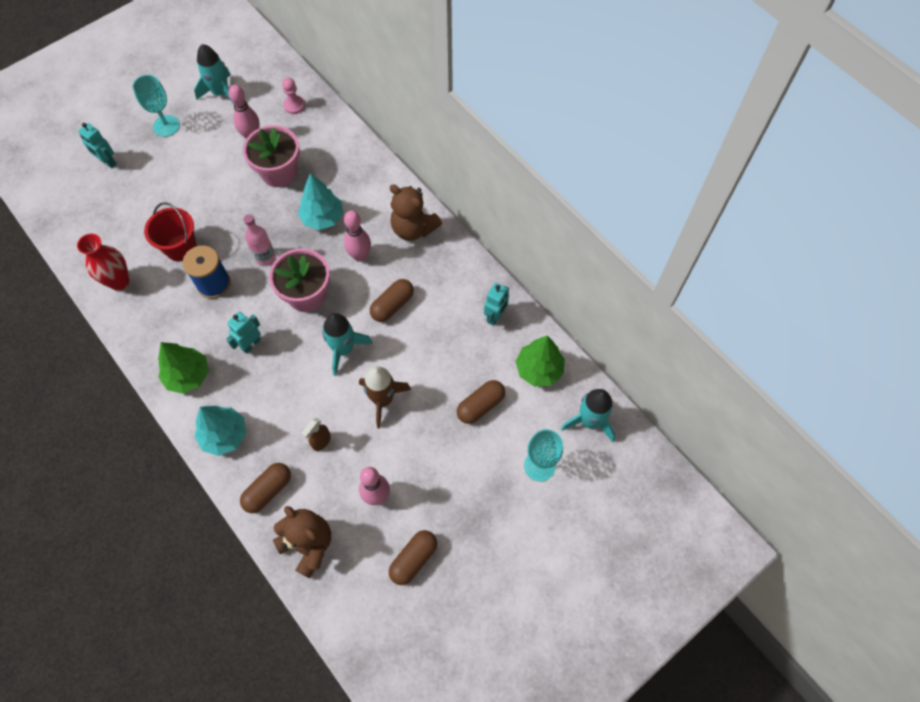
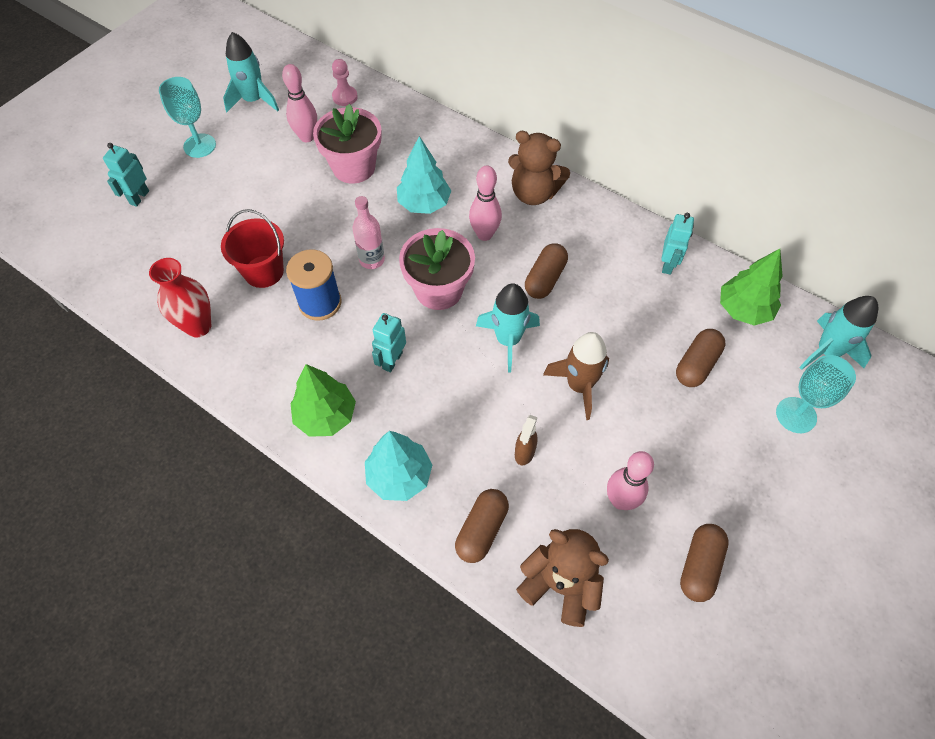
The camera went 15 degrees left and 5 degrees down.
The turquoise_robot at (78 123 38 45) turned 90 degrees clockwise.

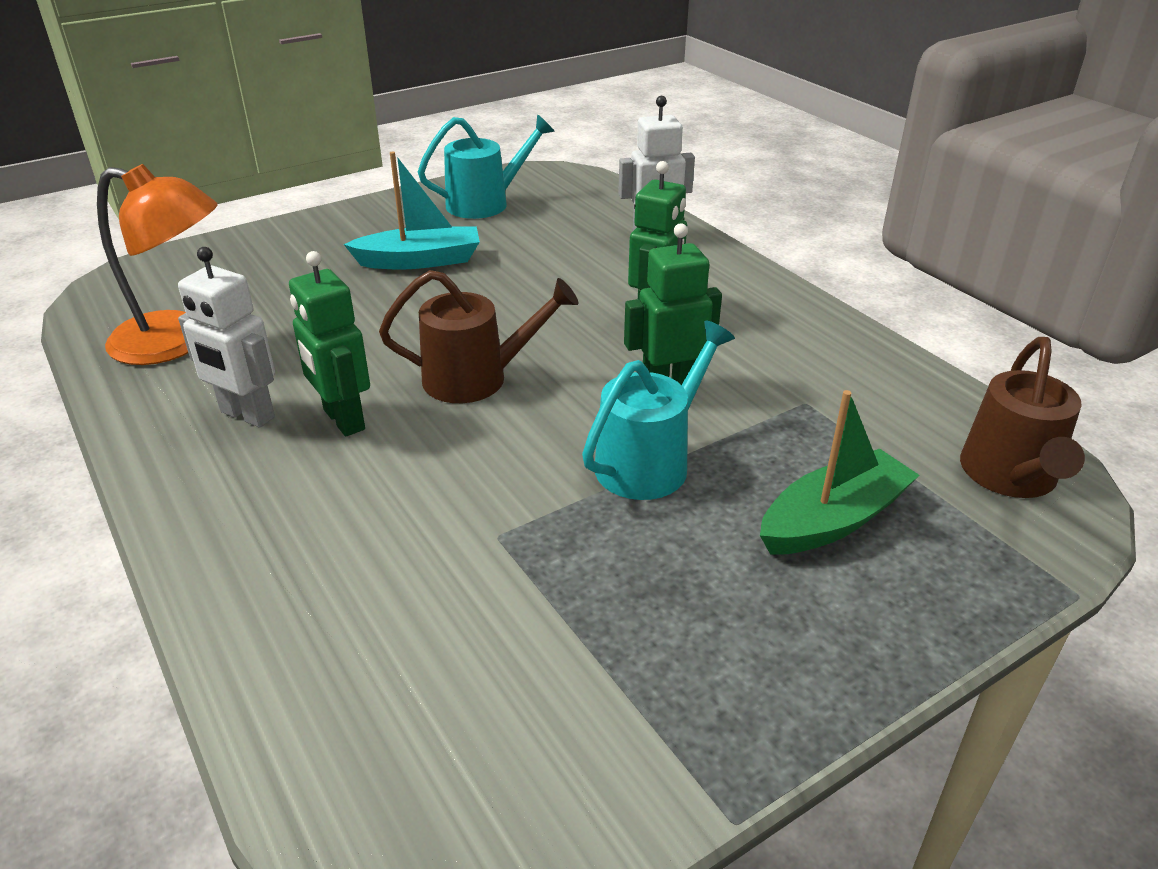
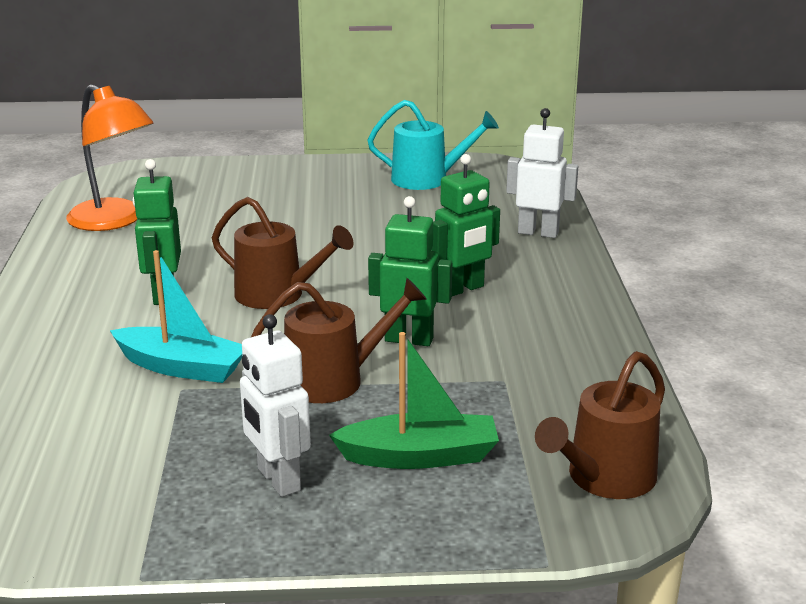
The camera went 30 degrees right and 10 degrees down.
The white_robot moved from (178 247 97 181) to (240 314 71 183).
The turquoise_toy_boat moved from (344 151 136 118) to (110 250 133 133).
The turquoise_watering_pot at (582 321 153 179) became the dark_brown_watering_pot at (251 278 176 125).

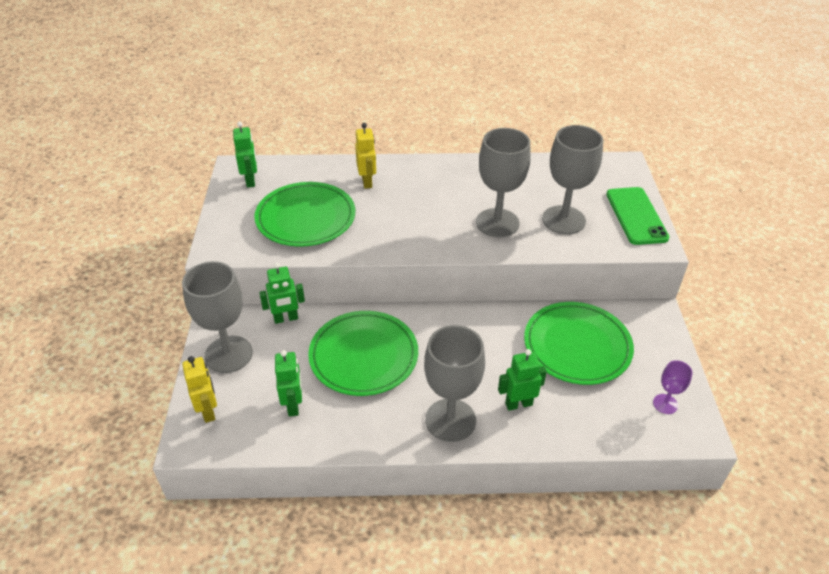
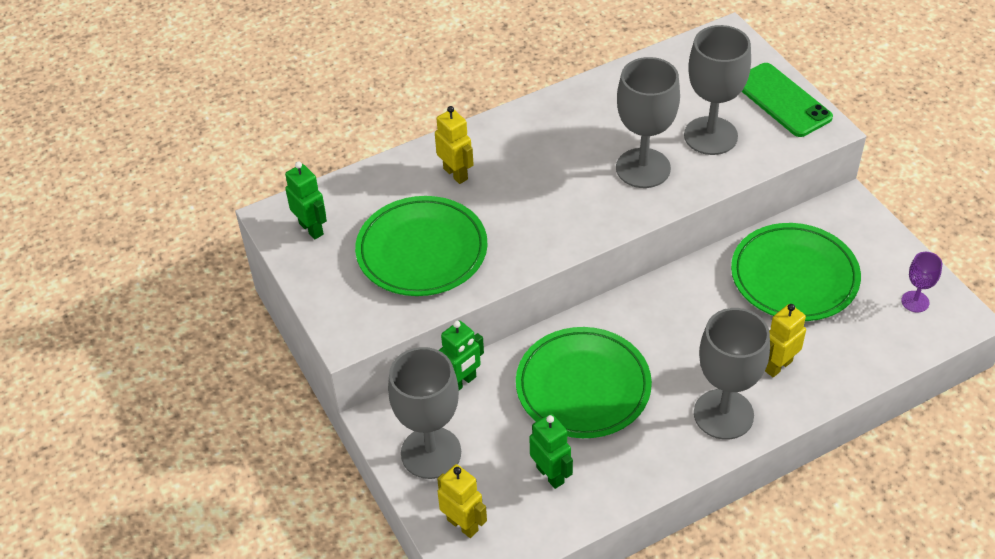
The camera went 25 degrees left and 5 degrees up.
The leaf-green_robot at (498 349 49 62) became the yellow_robot at (765 304 41 73).

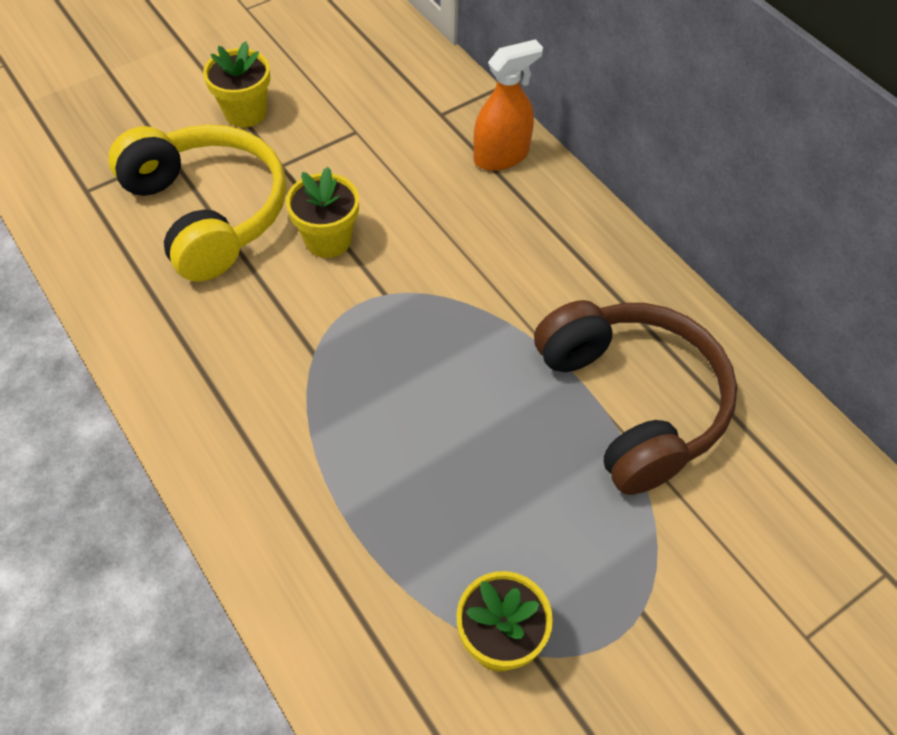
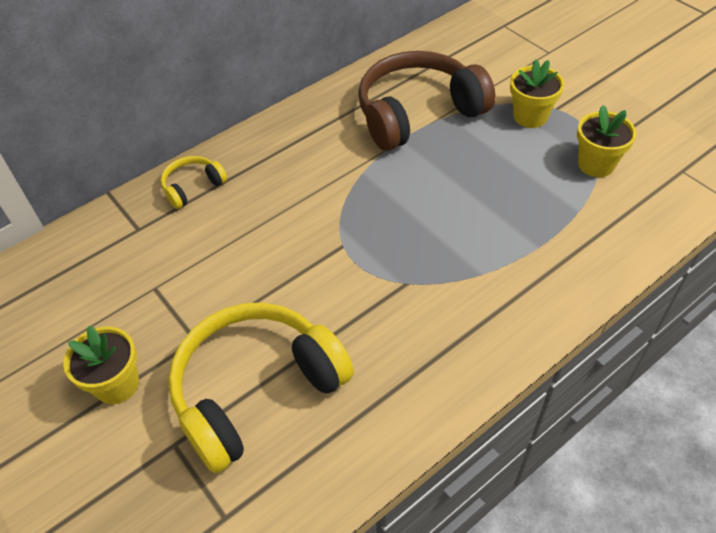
The camera went 90 degrees left and 5 degrees down.
The yellow_potted_plant moved from (286 167 73 91) to (510 59 54 69).
The orange-coloured_sprayer at (474 39 69 132) was replaced by the yellow_headphones at (161 156 66 53).

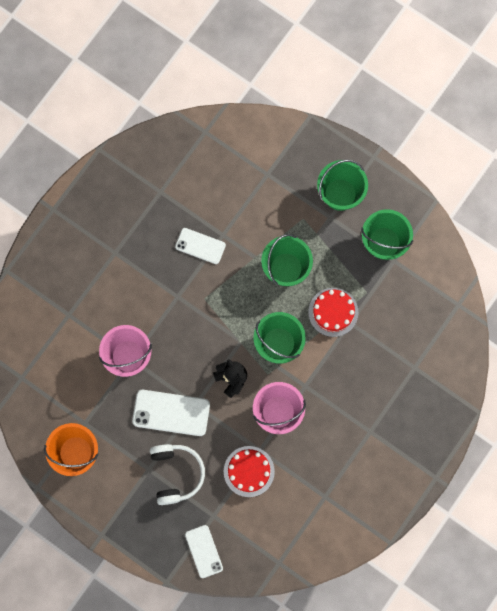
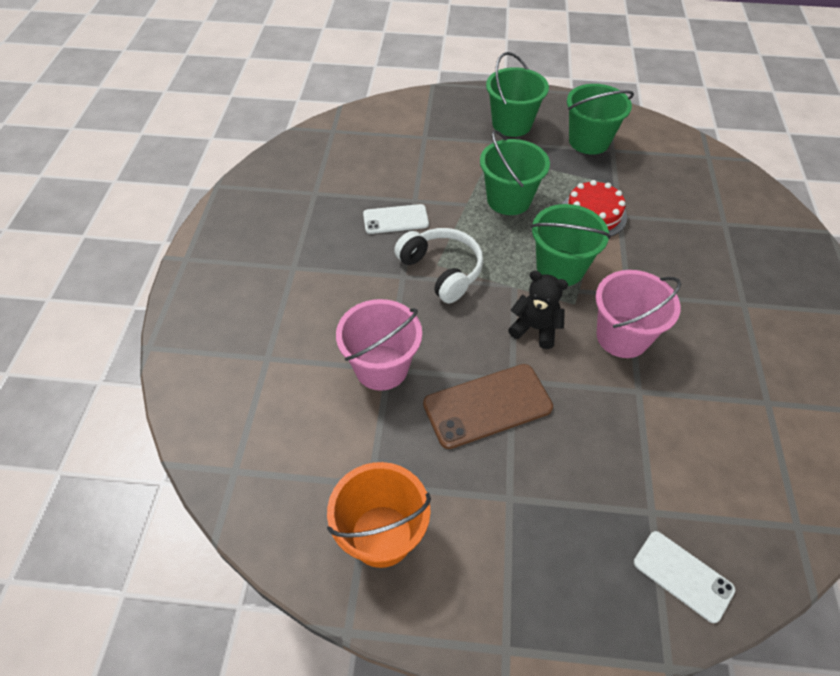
The camera went 30 degrees left and 25 degrees down.
The white_phone at (132 390 78 46) became the dark_brown_phone at (423 364 130 85).
The white_headphones moved from (150 444 55 61) to (394 228 89 75).
The crimson_gateau at (224 446 51 51) disappeared.

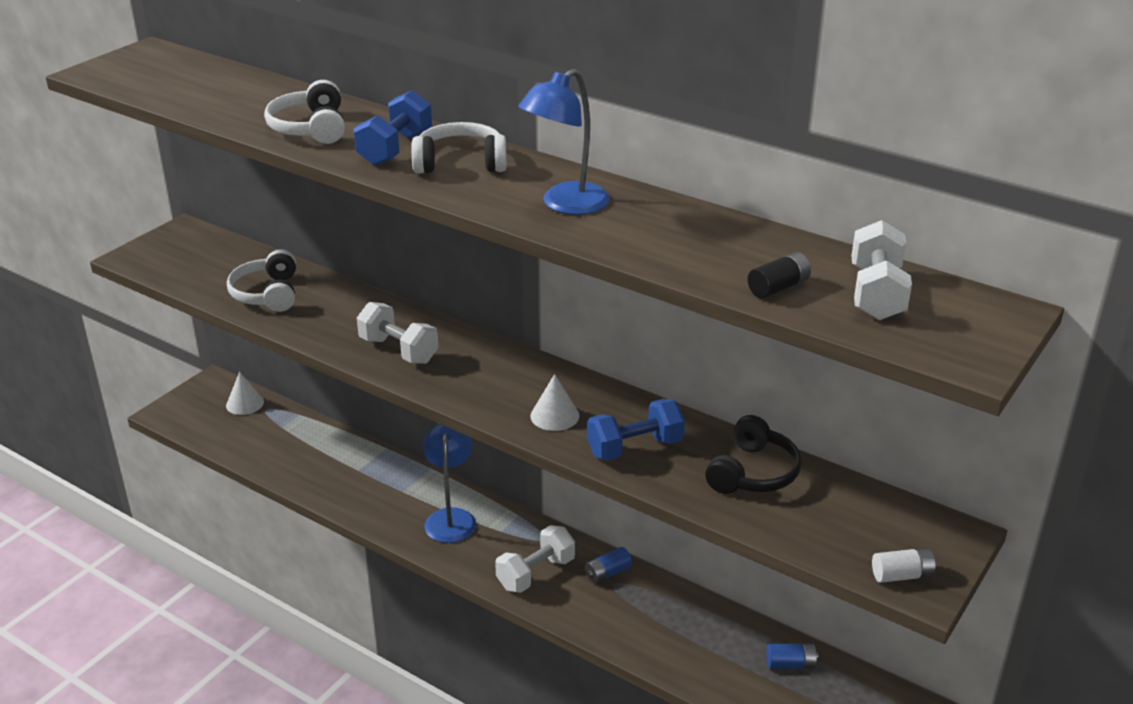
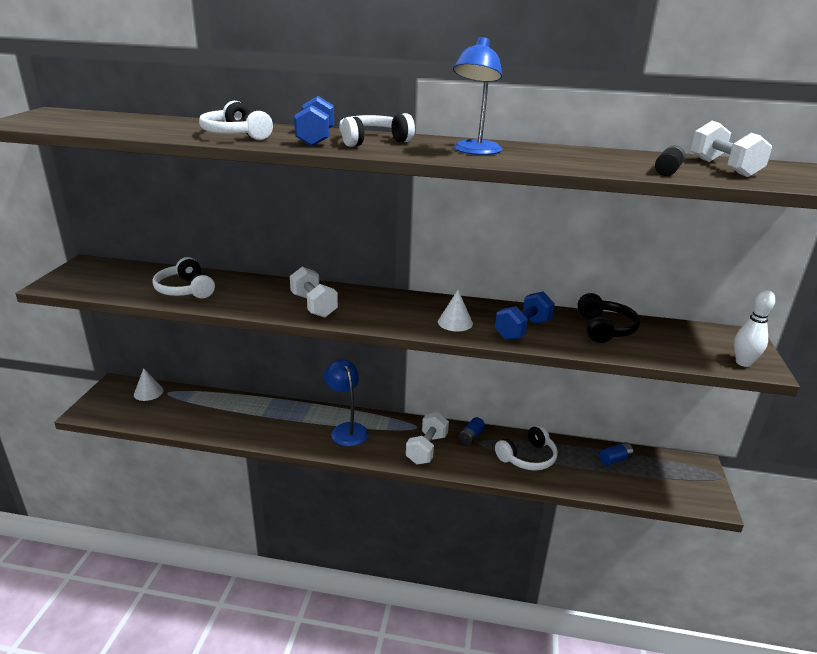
The camera went 25 degrees left and 5 degrees down.
The white_dumbbell at (357 302 82 62) turned 45 degrees clockwise.
The white_AA_battery at (872 548 64 35) was replaced by the white_skittle at (734 290 41 77).
The white_headphones at (495 425 63 46) appeared.

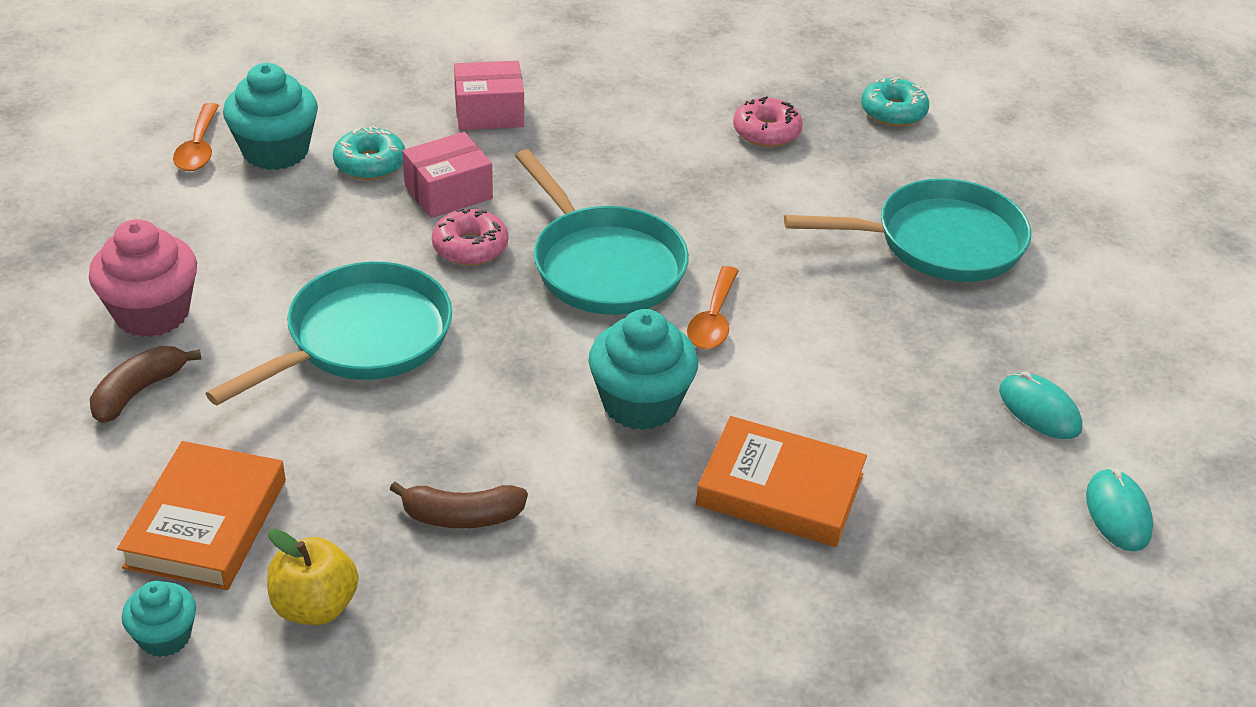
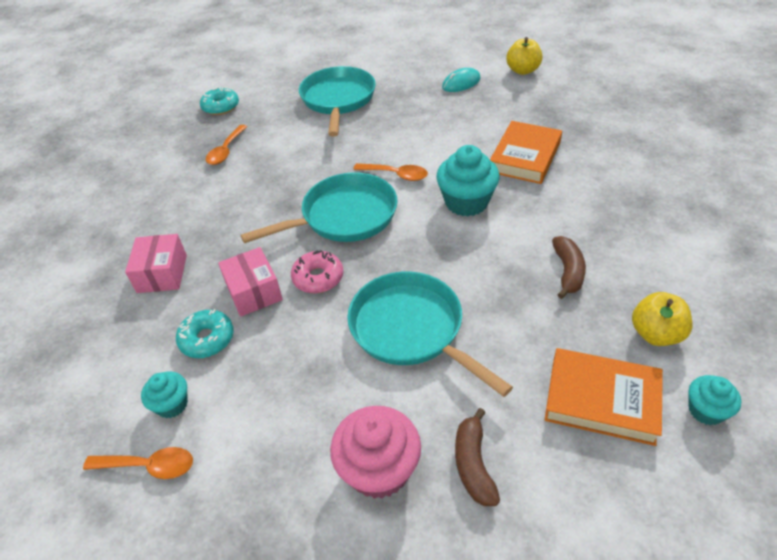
The camera went 80 degrees left and 5 degrees up.
The dark_brown_toy_banana at (90 346 111 77) turned 45 degrees clockwise.
The turquoise_cupcake at (223 63 95 107) changed to 0.57 times the size.
The rosy_doughnut at (733 96 70 51) was replaced by the orange-coloured_spoon at (206 125 41 40).
The turquoise_PC_mouse at (1086 468 67 83) was replaced by the yellow_apple at (507 37 36 38).

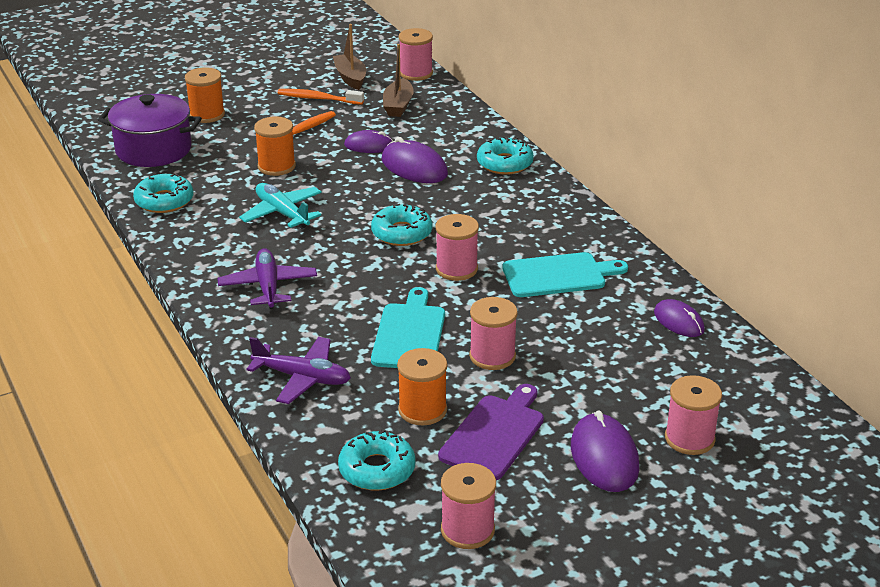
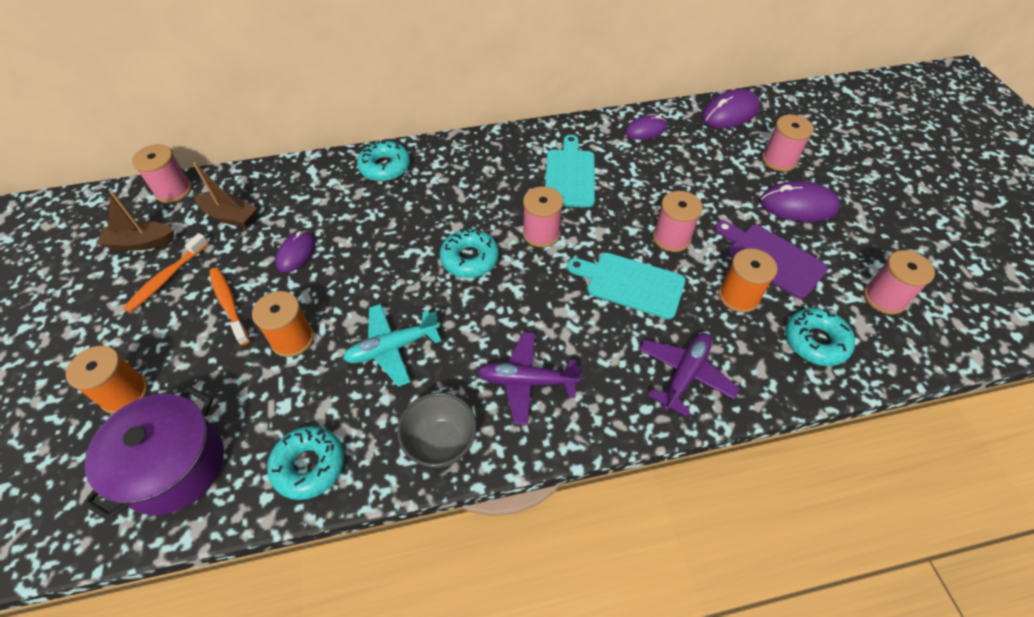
The camera went 75 degrees left and 20 degrees up.
The purple_PC_mouse moved from (382 137 66 46) to (702 89 58 39).
The ash-grey_bowl at (397 392 80 76) appeared.

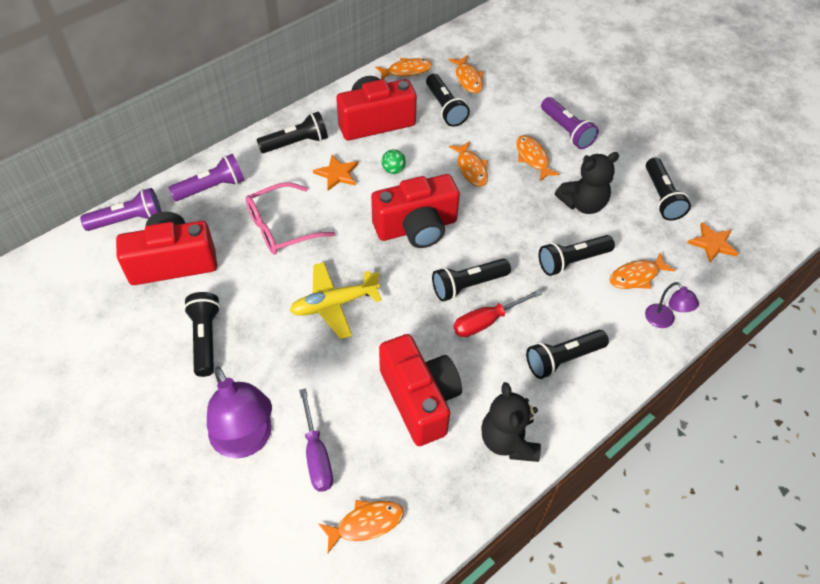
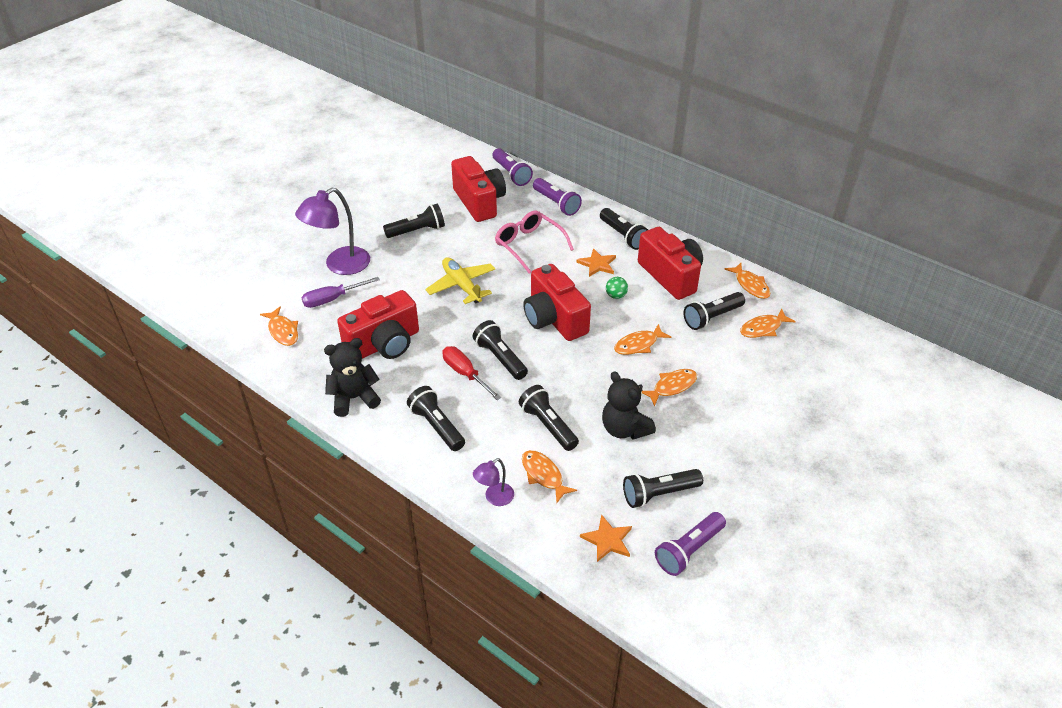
The camera went 80 degrees right and 10 degrees down.
The purple_flashlight moved from (541 97 58 52) to (655 512 71 64).

